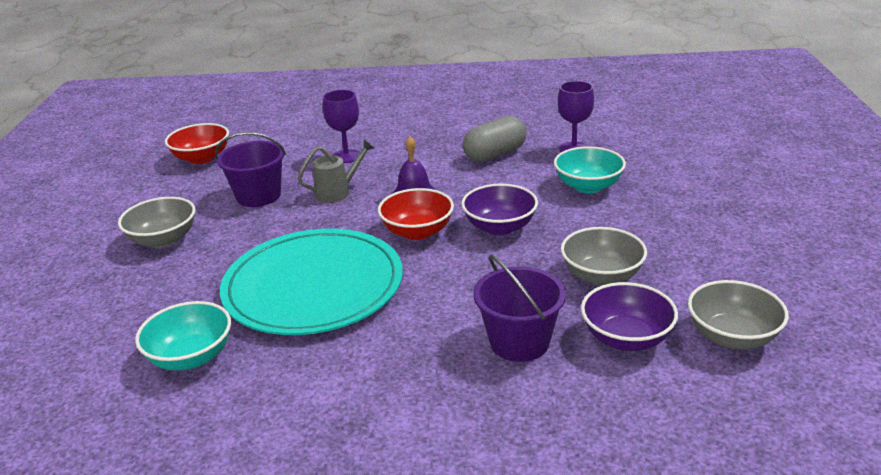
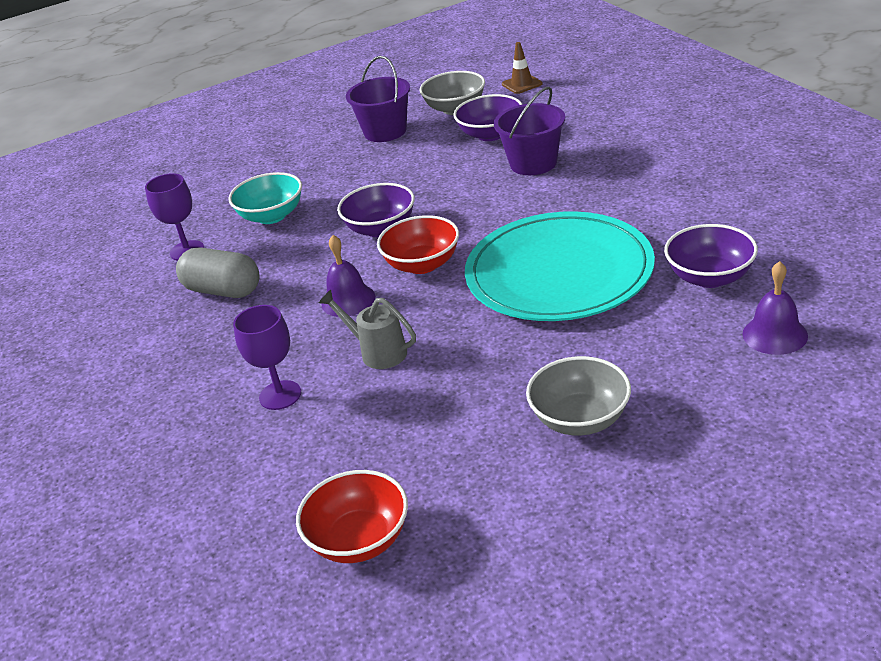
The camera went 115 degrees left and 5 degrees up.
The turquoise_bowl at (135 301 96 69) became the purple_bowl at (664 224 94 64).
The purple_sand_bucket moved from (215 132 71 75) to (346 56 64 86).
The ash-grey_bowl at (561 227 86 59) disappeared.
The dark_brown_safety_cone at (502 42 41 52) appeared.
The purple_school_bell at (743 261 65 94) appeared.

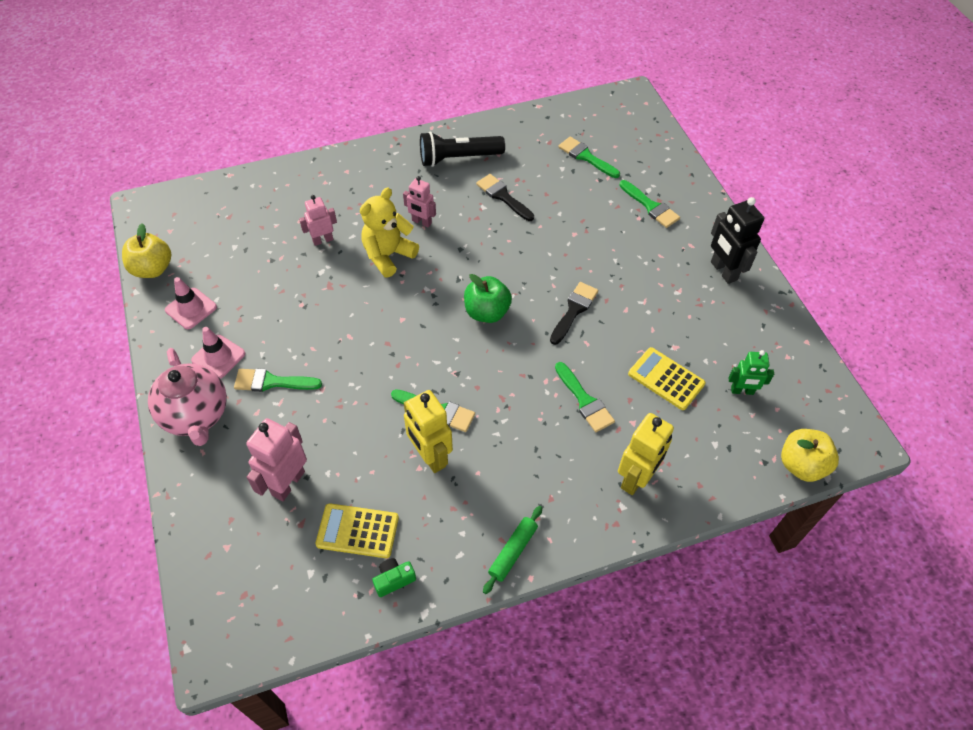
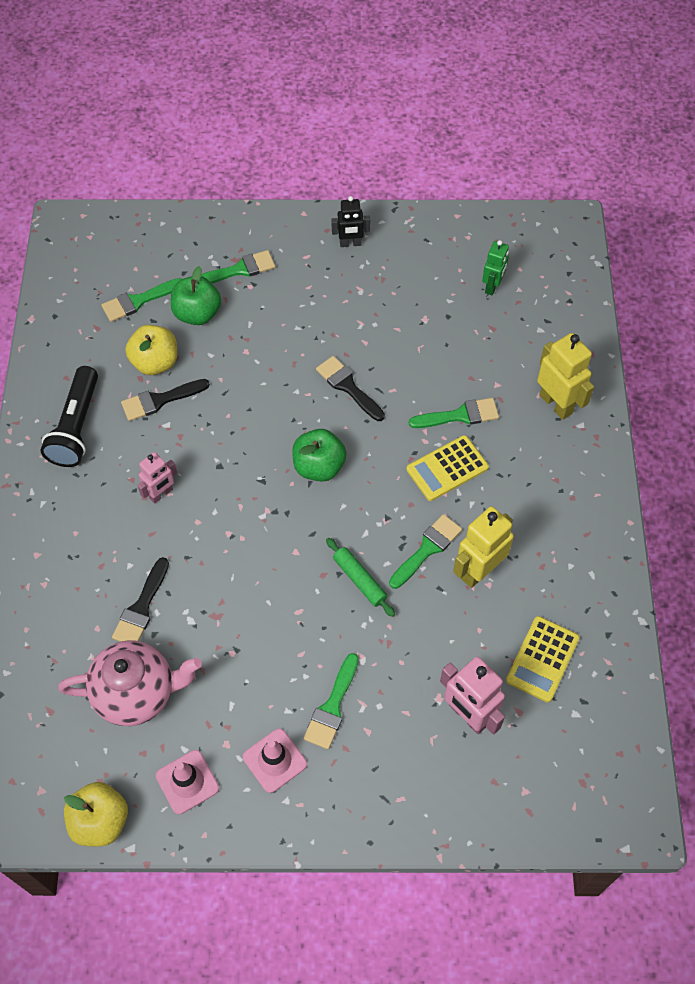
The camera went 70 degrees left and 5 degrees up.
The rosy_tea_pot moved from (148 348 79 98) to (58 641 144 85).
The rosy_robot at (299 195 38 51) was replaced by the ebony_brush at (112 557 57 85).
The yellow_teddy at (360 188 59 90) disappeared.
The leaf-green_camera at (372 558 44 39) disappeared.
The yellow_robot at (404 390 49 83) turned 150 degrees clockwise.
The leaf-green_dough_roller moved from (483 506 59 88) to (326 538 69 79).
The yellow_pocket_calculator moved from (628 347 77 63) to (406 435 83 66).
The ebony_robot at (711 197 53 87) changed to 0.63 times the size.
The yellow_apple moved from (781 429 58 53) to (125 325 52 50).
The leaf-green_apple at (171 266 50 59) appeared.

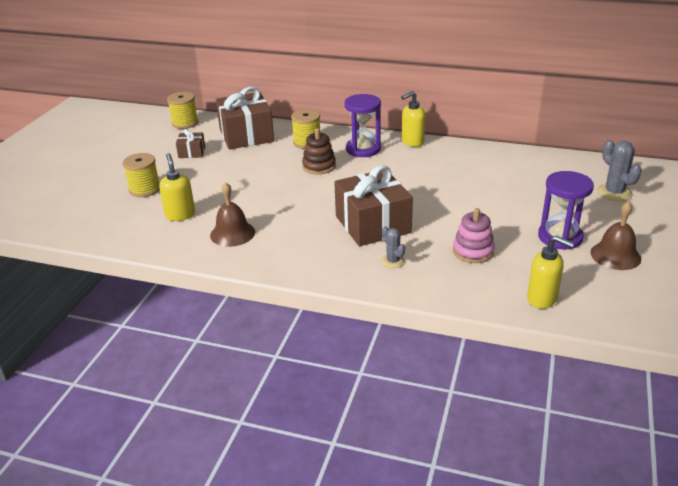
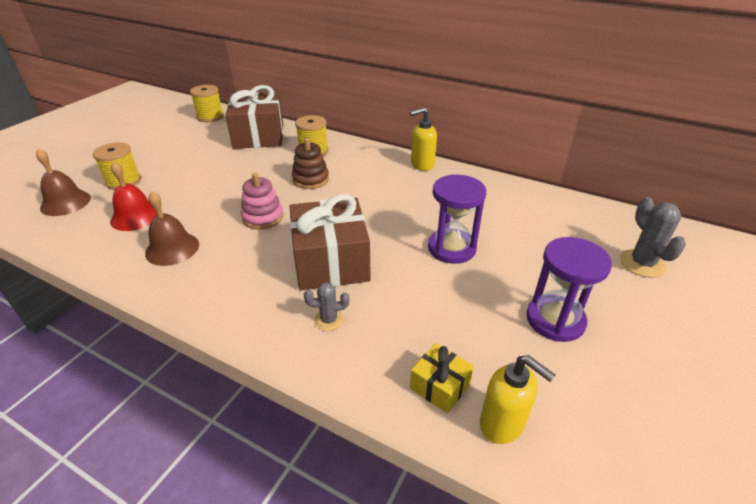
The camera went 10 degrees right and 5 degrees up.
The yellow_soap_dispenser at (159 153 36 68) was replaced by the crimson_school_bell at (110 161 47 70).
The dark_brown_present at (176 129 29 29) disappeared.
The purple_sand_timer moved from (345 94 36 63) to (428 174 58 90).
The ash-grey_prickly_plant at (381 227 24 41) turned 75 degrees counterclockwise.
The rosy_stacking_toy moved from (453 208 42 55) to (241 173 43 56).
The dark_brown_school_bell moved from (591 201 50 69) to (36 149 55 67).
The yellow_present at (410 343 64 70) appeared.

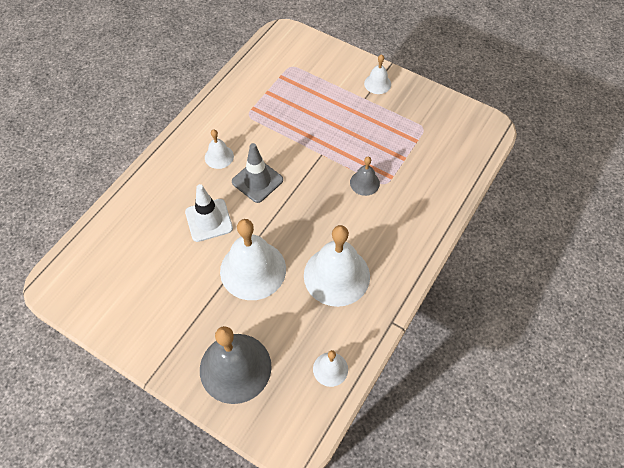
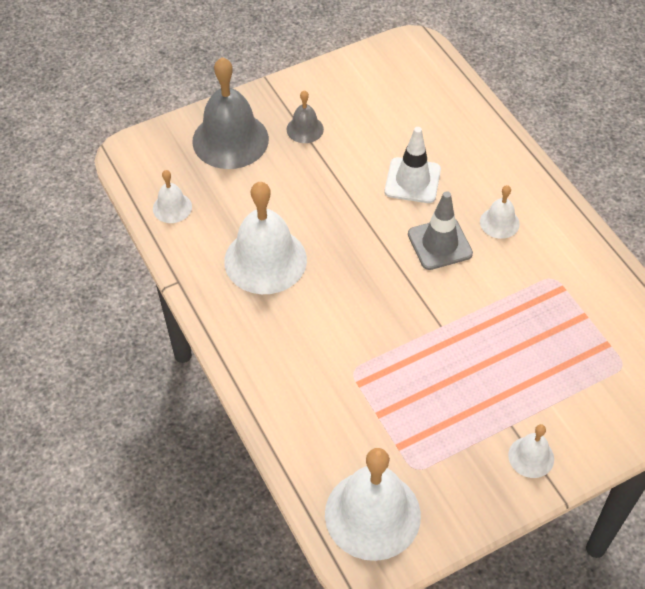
The camera went 120 degrees right and 5 degrees down.
The white_school_bell moved from (220 219 66 81) to (325 448 96 113).
The ash-grey_school_bell moved from (350 157 30 39) to (287 90 37 53).

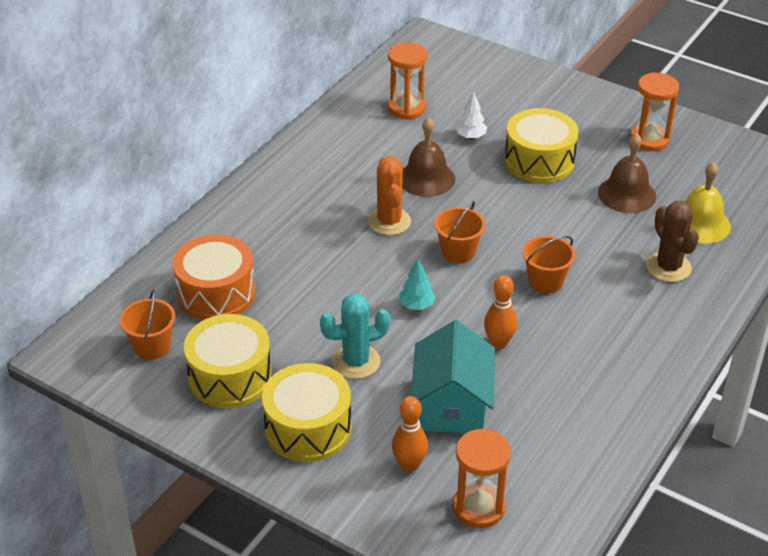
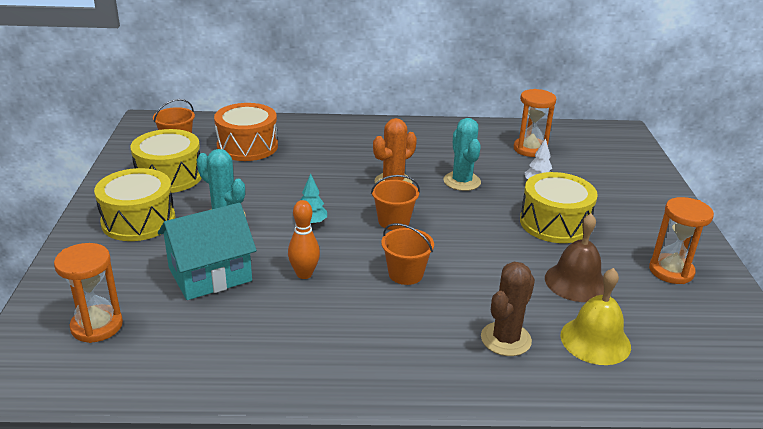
The camera went 55 degrees right and 10 degrees down.
The orange-coloured_skittle at (392 396 36 76) disappeared.
The dark_brown_school_bell at (402 117 53 80) was replaced by the turquoise_prickly_plant at (443 118 38 73).

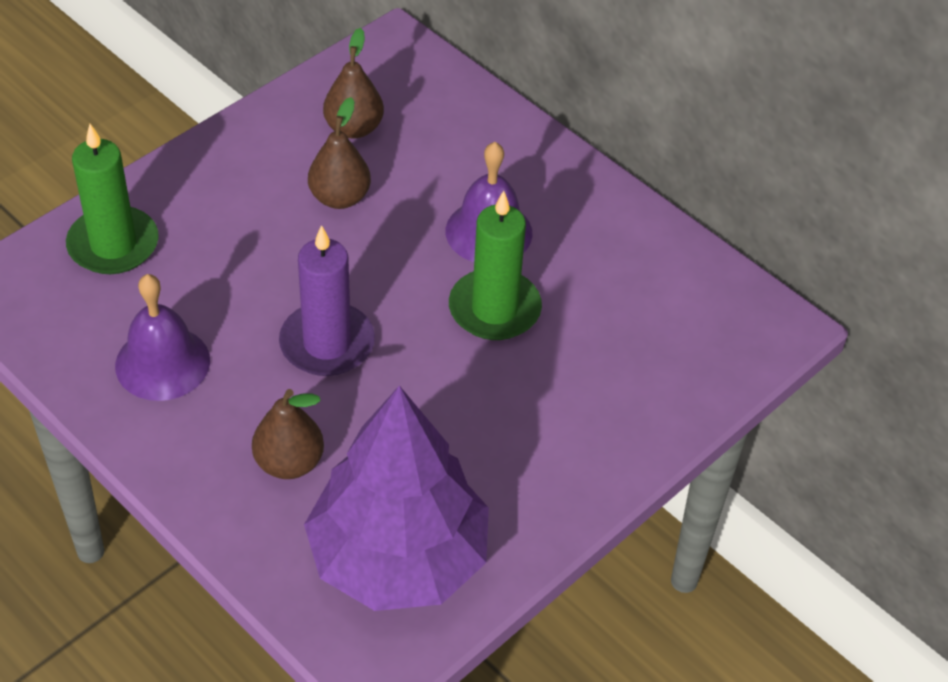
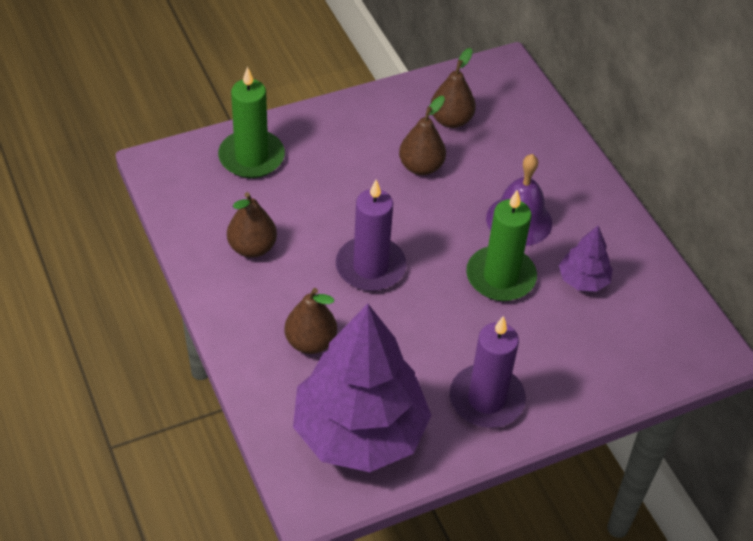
The camera went 20 degrees right and 0 degrees up.
The purple_school_bell at (115 274 95 127) was replaced by the dark_brown_toy_pear at (227 192 50 66).
The purple_wax_candle at (449 316 77 112) appeared.
The purple_tree at (559 226 54 66) appeared.

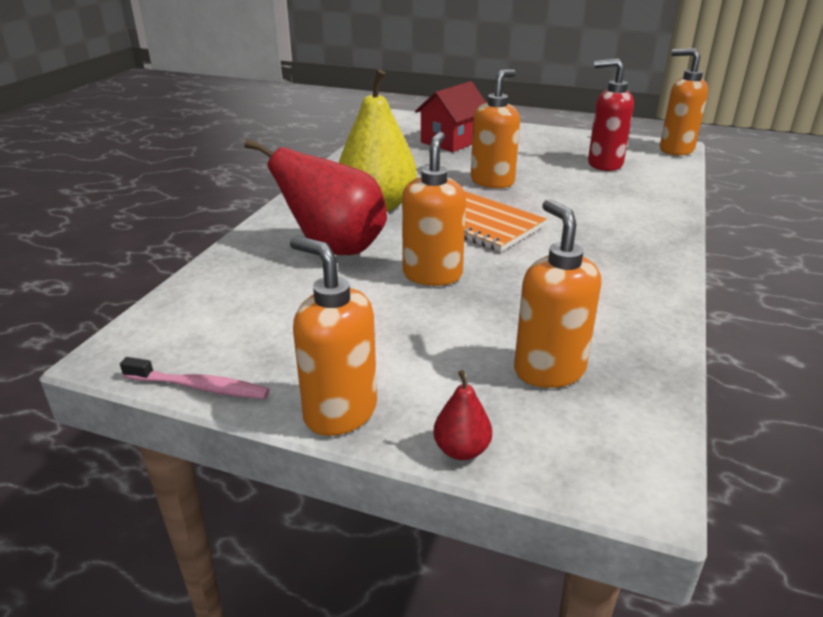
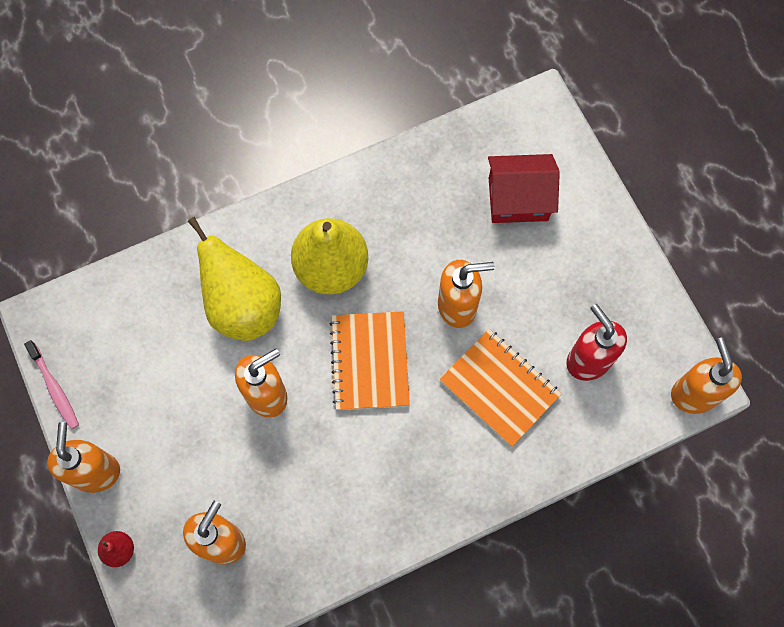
The camera went 45 degrees right and 40 degrees up.
The crimson_toy_pear at (244 139 143 116) became the yellow_toy_pear at (188 217 93 124).
The orange-coloured_notebook at (440 329 121 118) appeared.

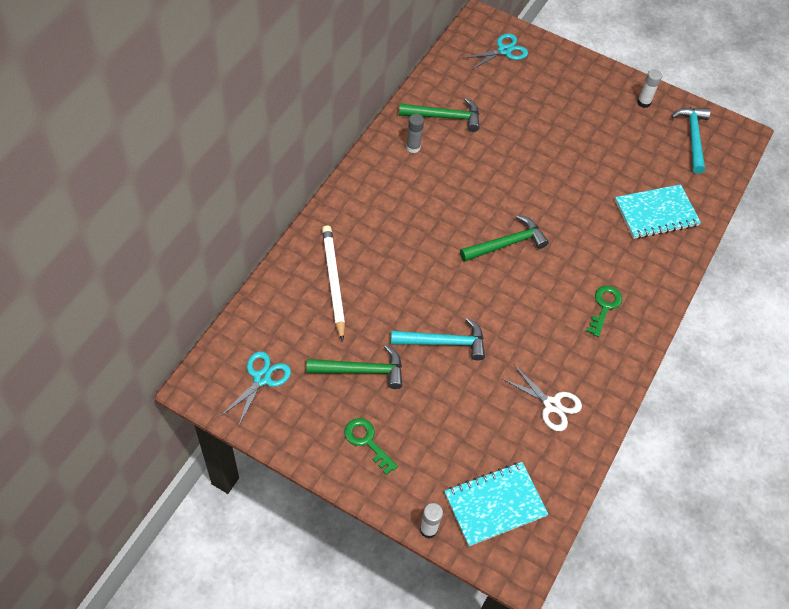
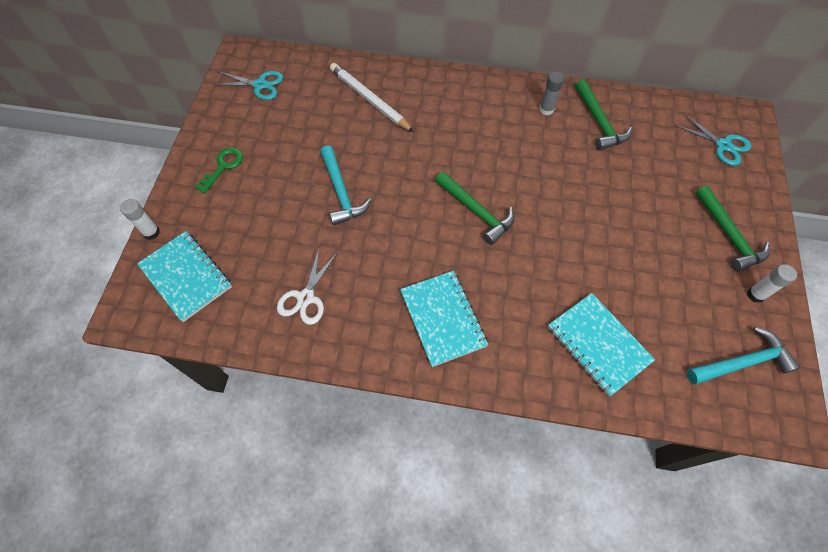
The camera went 75 degrees right and 5 degrees up.
The leaf-green_hammer moved from (306 345 97 44) to (695 186 75 86).
The white_lead_pencil at (322 225 23 117) turned 105 degrees counterclockwise.
The leaf-green_key at (586 286 36 51) was replaced by the turquoise_notebook at (400 271 88 96).

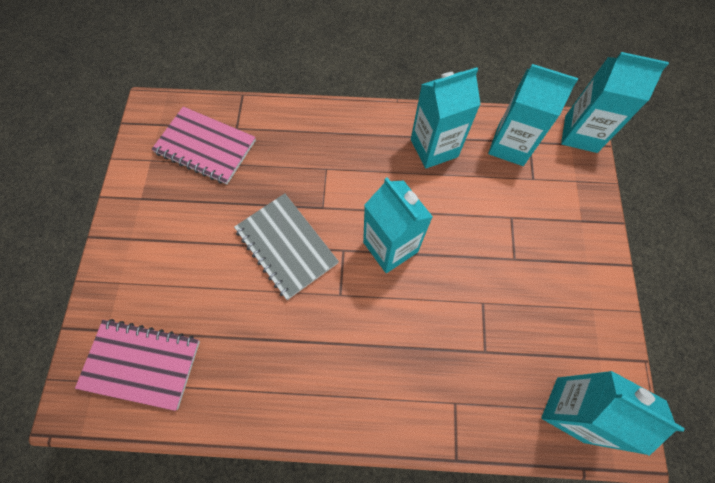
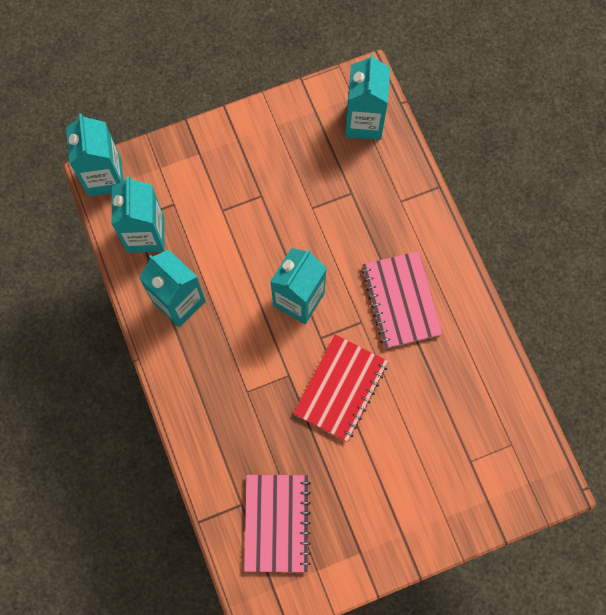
The camera went 115 degrees left and 5 degrees up.
The rosy_notebook moved from (75 319 125 92) to (361 251 81 98).
The ash-grey_notebook at (234 193 105 107) became the crimson_notebook at (293 335 95 107).

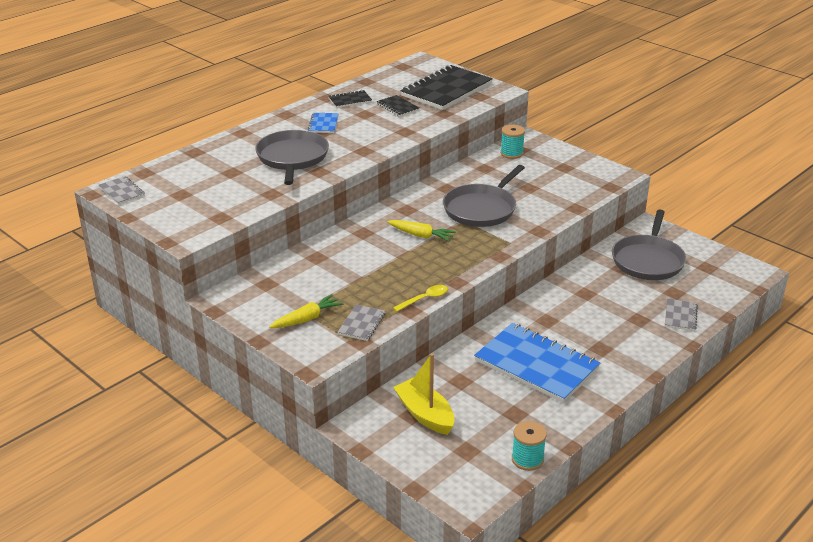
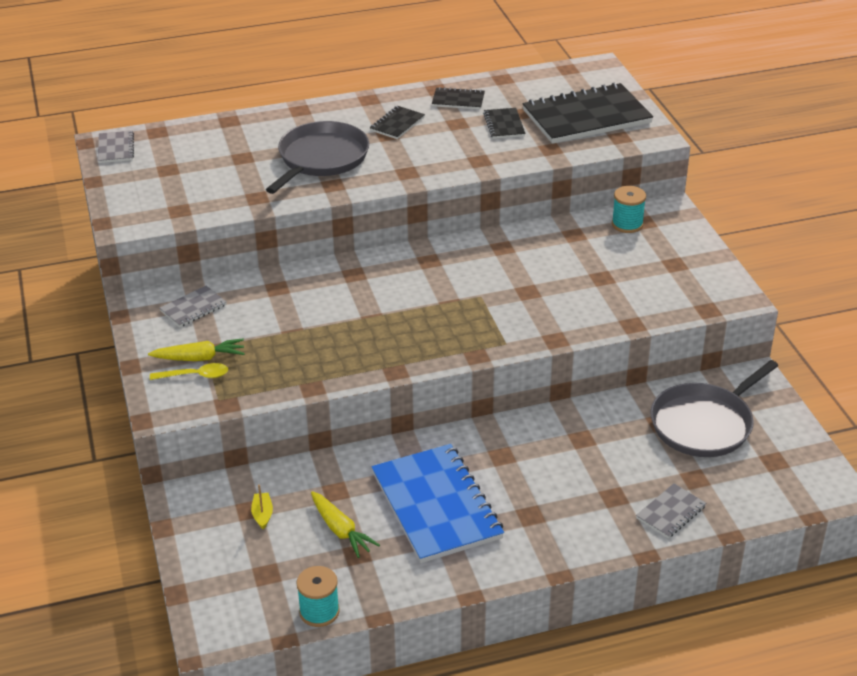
The camera went 30 degrees right and 5 degrees up.
The cobalt_notebook at (308 113 31 20) became the ebony_notebook at (370 106 55 33).
The ash-grey_notebook moved from (338 304 47 37) to (160 285 67 42).
The yellow_root_vegetable moved from (387 220 69 22) to (311 491 69 67).
The yellow_spoon moved from (393 285 55 27) to (150 363 78 17).
The yellow_toy_boat at (393 353 62 82) changed to 0.46 times the size.
The ash-grey_frying_pan at (443 165 82 62) disappeared.

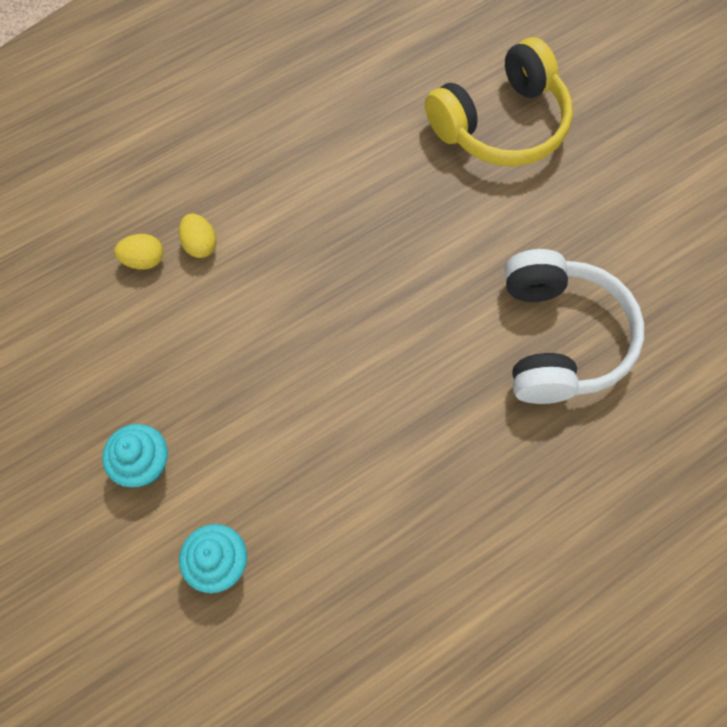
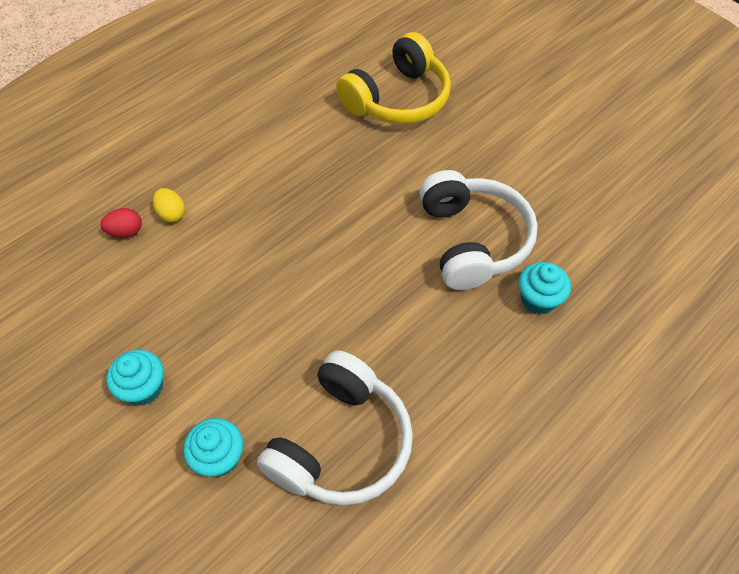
The camera went 10 degrees left and 10 degrees down.
The yellow_toy_egg at (114 234 49 35) became the crimson_toy_egg at (100 208 42 30).
The white_headphones at (257 350 156 156) appeared.
The turquoise_cupcake at (519 262 52 53) appeared.

